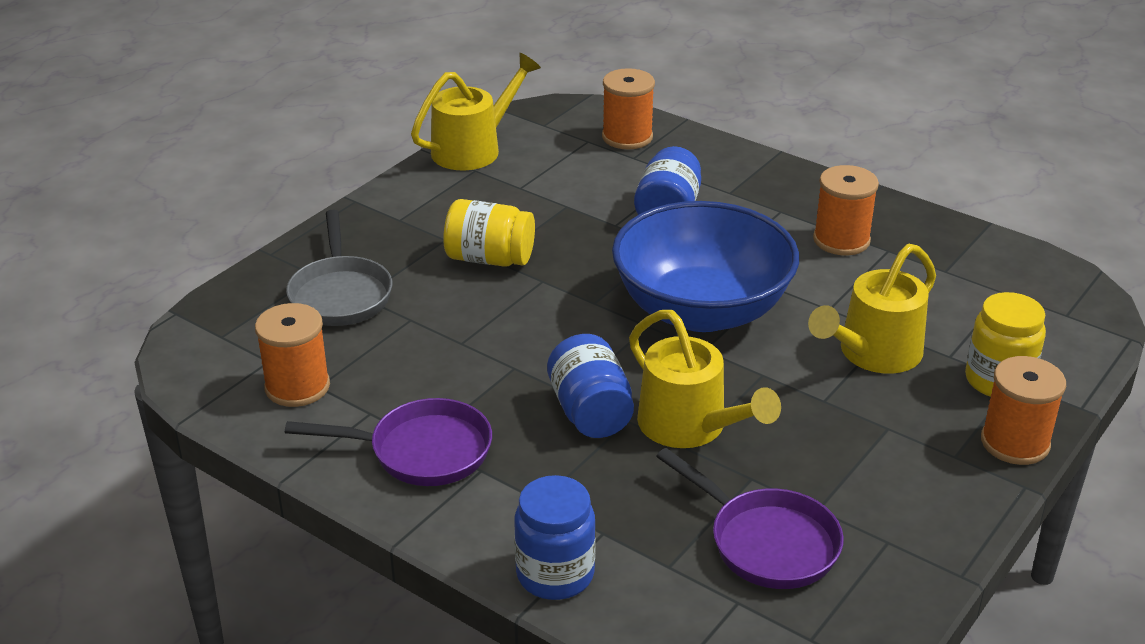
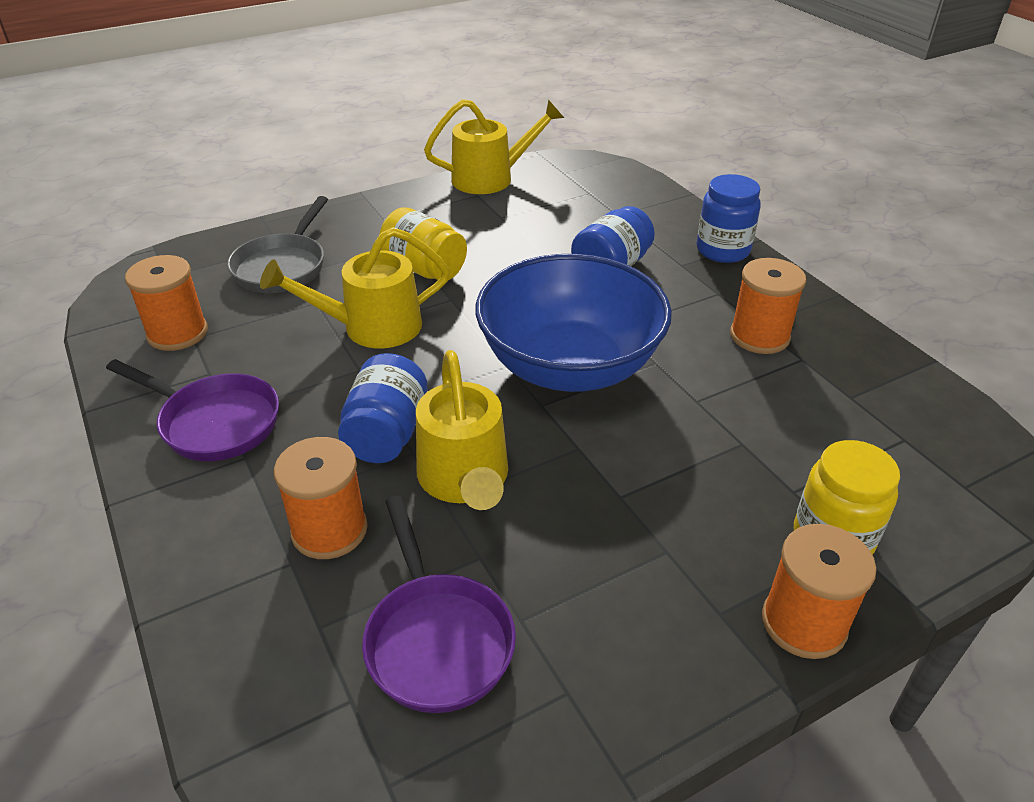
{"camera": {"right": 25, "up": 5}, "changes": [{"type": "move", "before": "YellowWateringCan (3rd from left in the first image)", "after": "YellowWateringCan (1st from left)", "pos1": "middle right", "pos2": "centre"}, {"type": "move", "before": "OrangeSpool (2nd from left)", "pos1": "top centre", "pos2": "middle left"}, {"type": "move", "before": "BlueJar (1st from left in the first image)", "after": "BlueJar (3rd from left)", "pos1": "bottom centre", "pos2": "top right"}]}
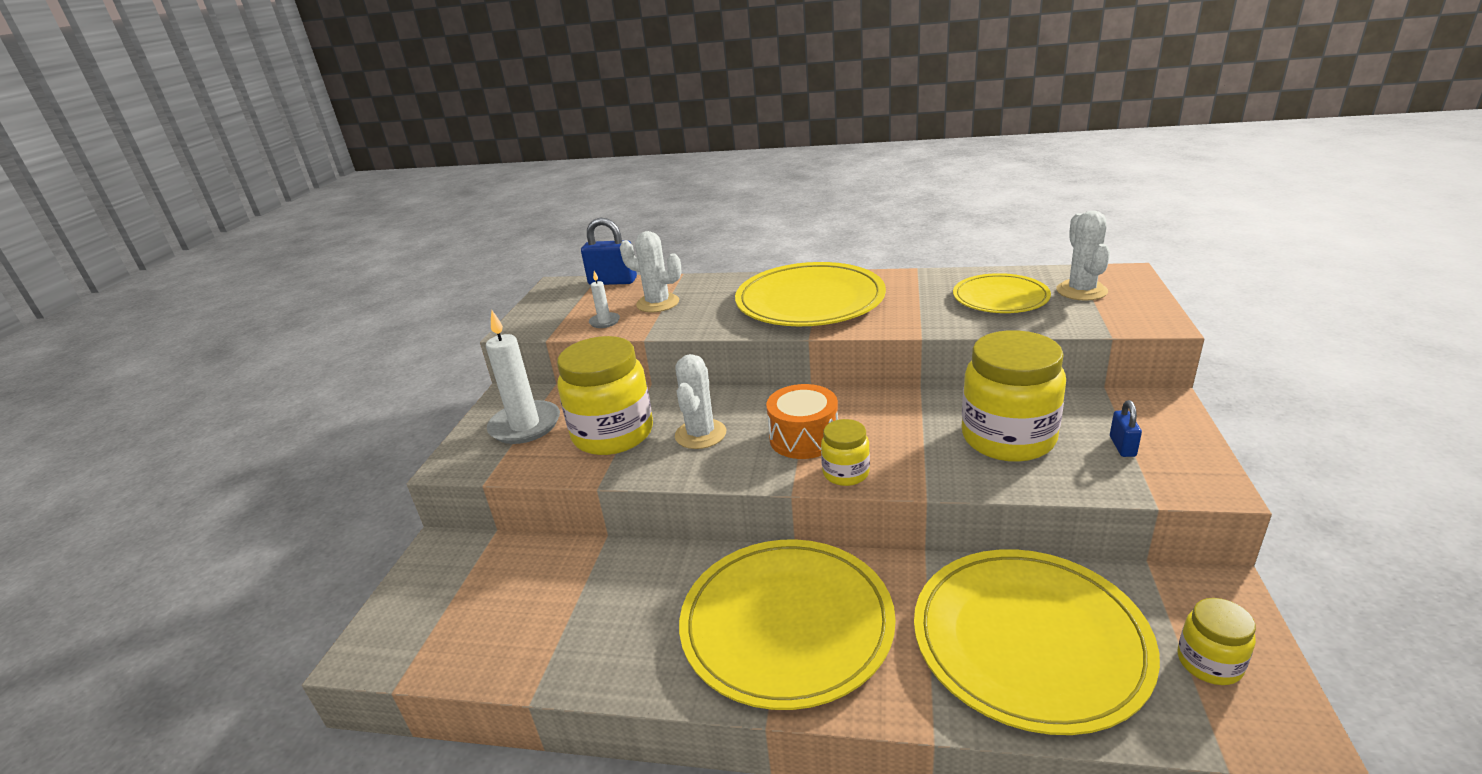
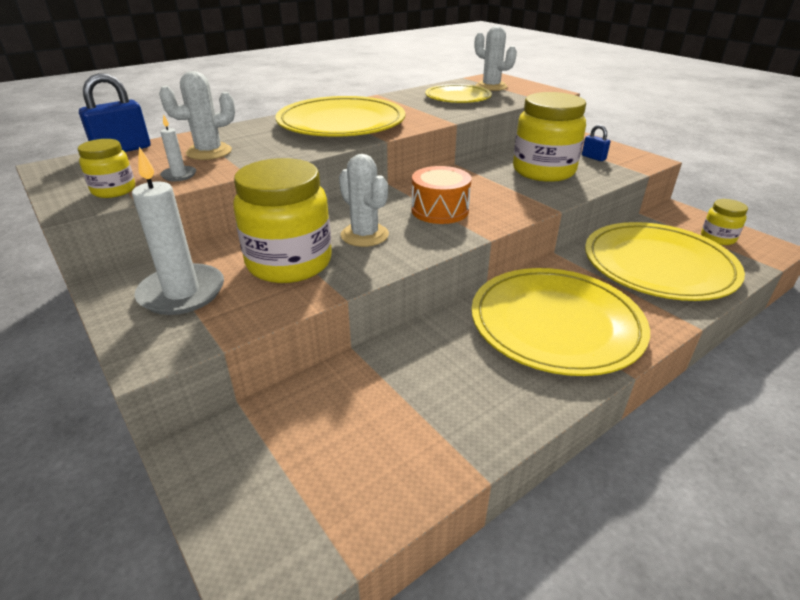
{"camera": {"right": -50, "up": 5}, "changes": [{"type": "move", "before": "YellowJar (2nd from left in the first image)", "after": "YellowJar (1st from left)", "pos1": "centre", "pos2": "top left"}]}
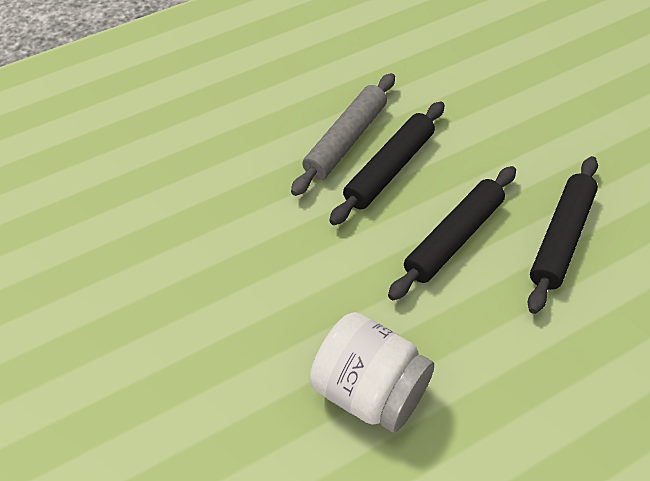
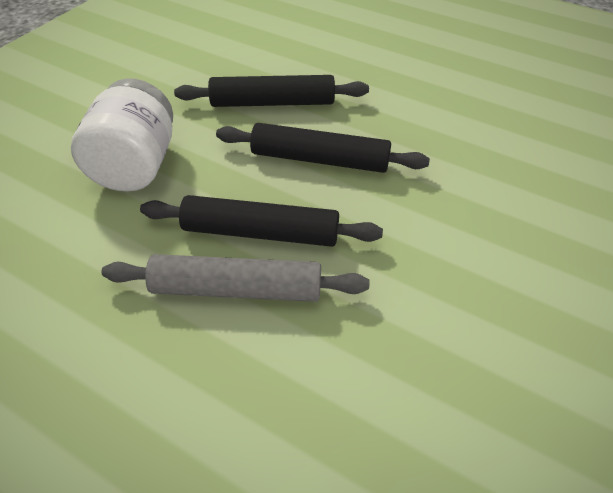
{"camera": {"right": -120, "up": -5}, "changes": [{"type": "move", "before": "WhiteJar", "pos1": "bottom centre", "pos2": "top left"}]}
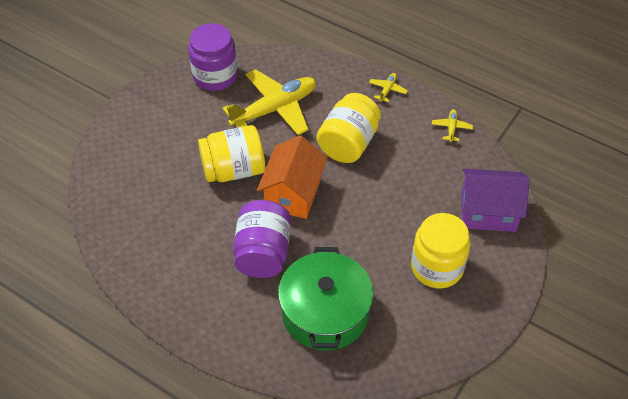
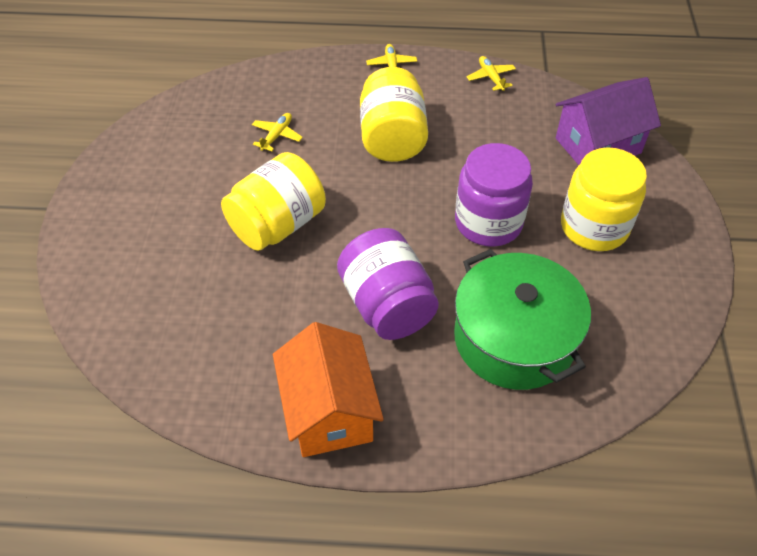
{"camera": {"right": -30, "up": 0}, "changes": [{"type": "resize", "before": "YellowPlane (1st from left)", "pos1": "top centre", "pos2": "top centre", "scale": 0.41}, {"type": "move", "before": "OrangeHouse", "pos1": "centre", "pos2": "bottom centre"}, {"type": "move", "before": "PurpleJar (1st from left in the first image)", "after": "PurpleJar (2nd from left)", "pos1": "top centre", "pos2": "centre"}]}
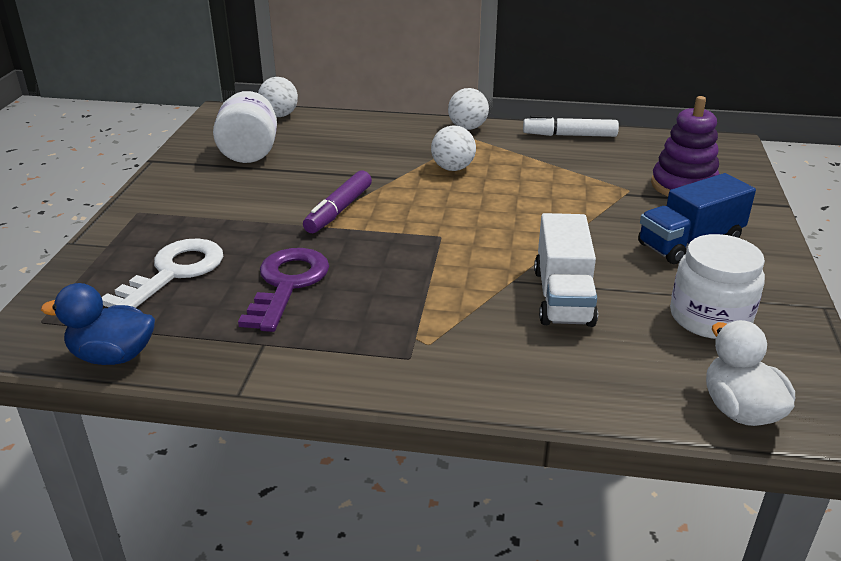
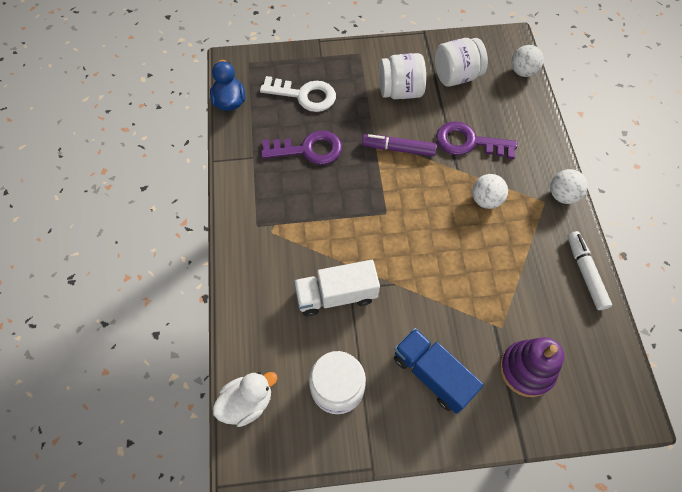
{"camera": {"right": 75, "up": 30}, "changes": [{"type": "insert", "after": "WhiteJar (2nd from left)", "pos2": "top centre"}, {"type": "insert", "after": "PurpleKey (2nd from left)", "pos2": "top right"}]}
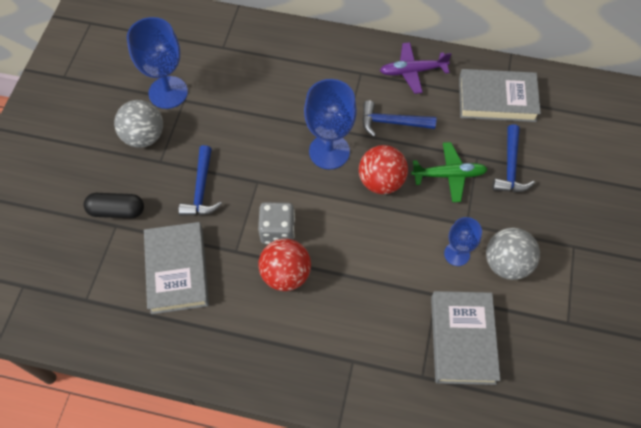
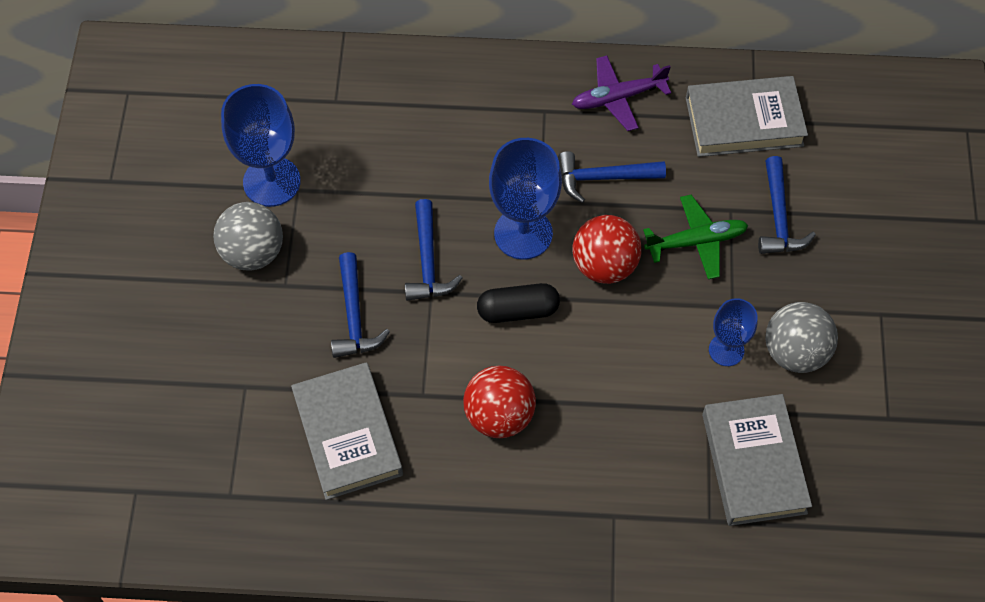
{"camera": {"right": -10, "up": 0}, "changes": [{"type": "insert", "after": "BlueHammer (2nd from left)", "pos2": "centre"}, {"type": "move", "before": "BlackCapsule", "pos1": "middle left", "pos2": "centre"}, {"type": "delete", "before": "GreyDice", "pos1": "centre"}]}
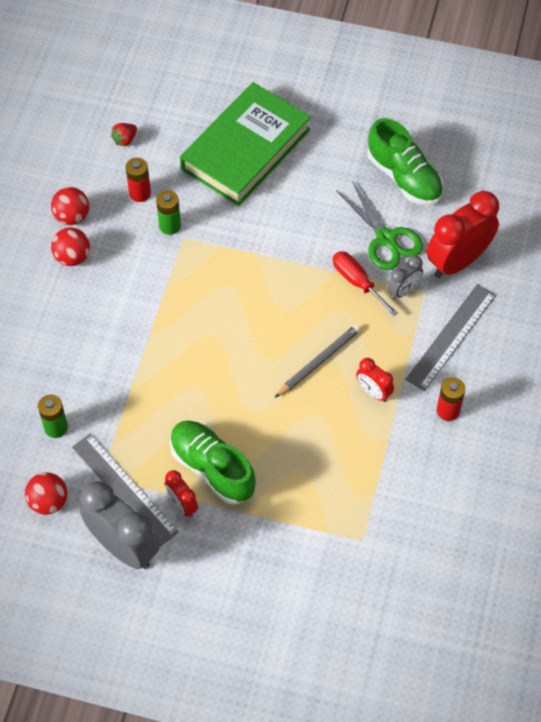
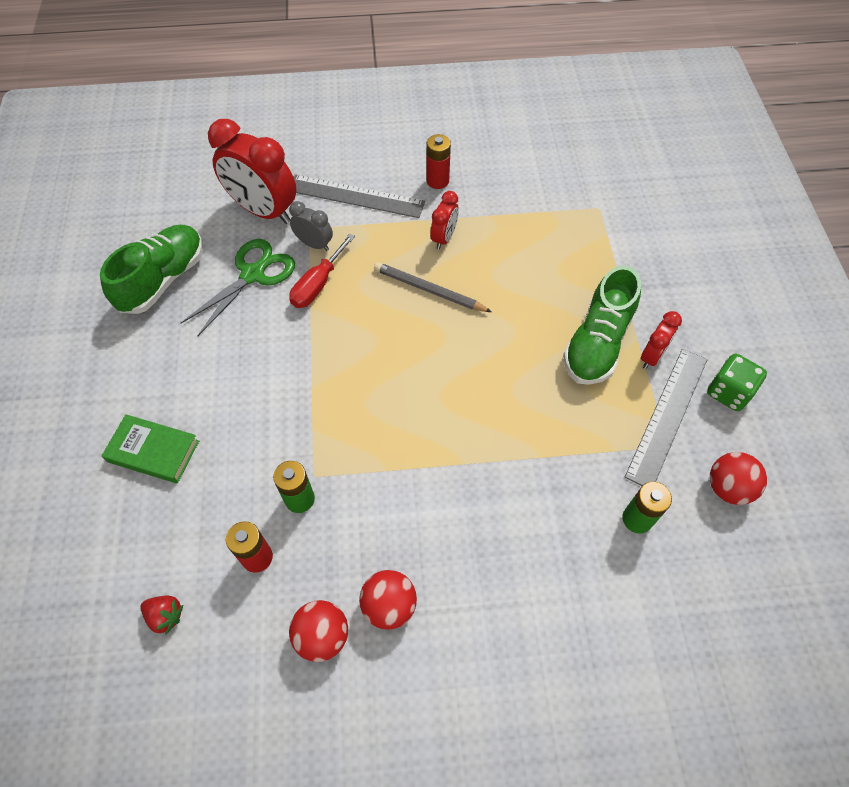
{"camera": {"right": -110, "up": 0}, "changes": [{"type": "resize", "before": "GreenBook", "pos1": "top centre", "pos2": "middle left", "scale": 0.49}, {"type": "replace", "before": "GreyClock (1st from left)", "after": "GreenDice", "pos1": "bottom left", "pos2": "middle right"}]}
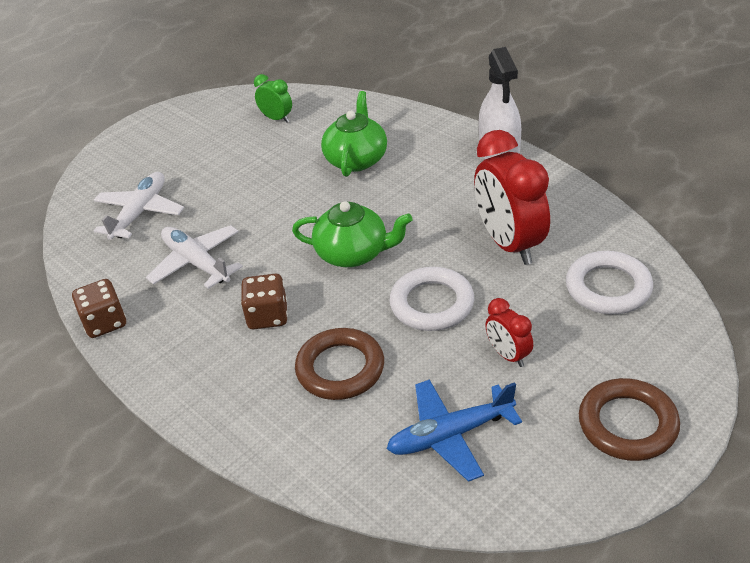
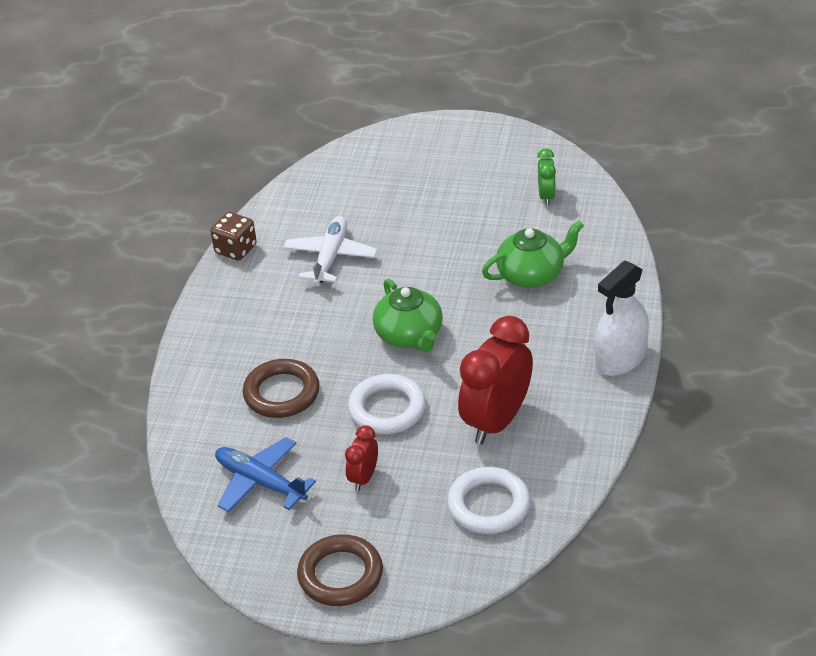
{"camera": {"right": 55, "up": 0}, "changes": [{"type": "delete", "before": "WhitePlane (1st from left)", "pos1": "middle left"}, {"type": "delete", "before": "BrownDice (2nd from left)", "pos1": "centre"}]}
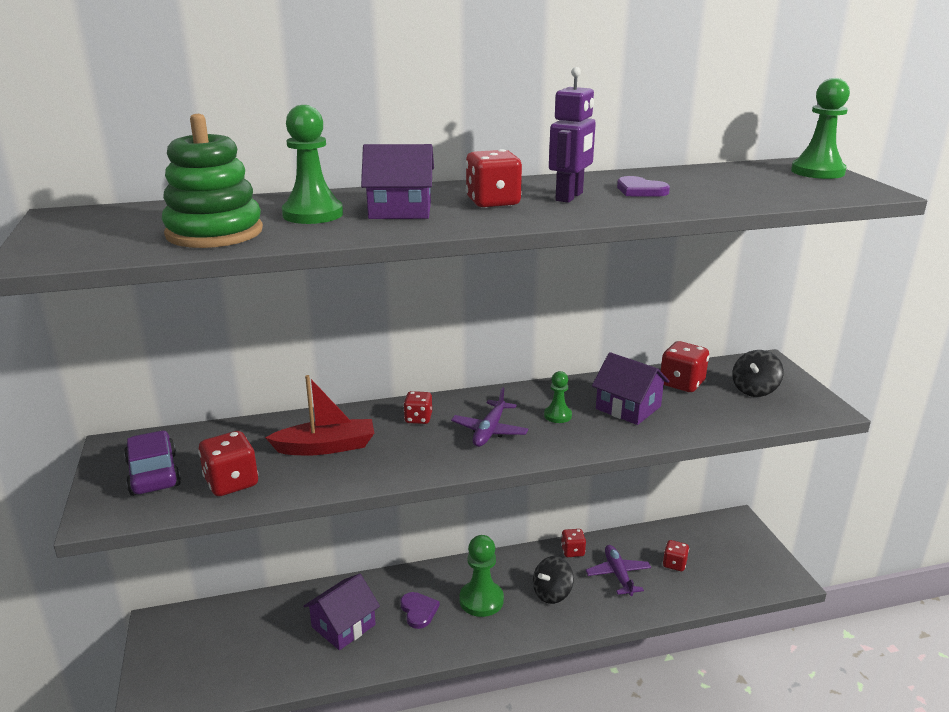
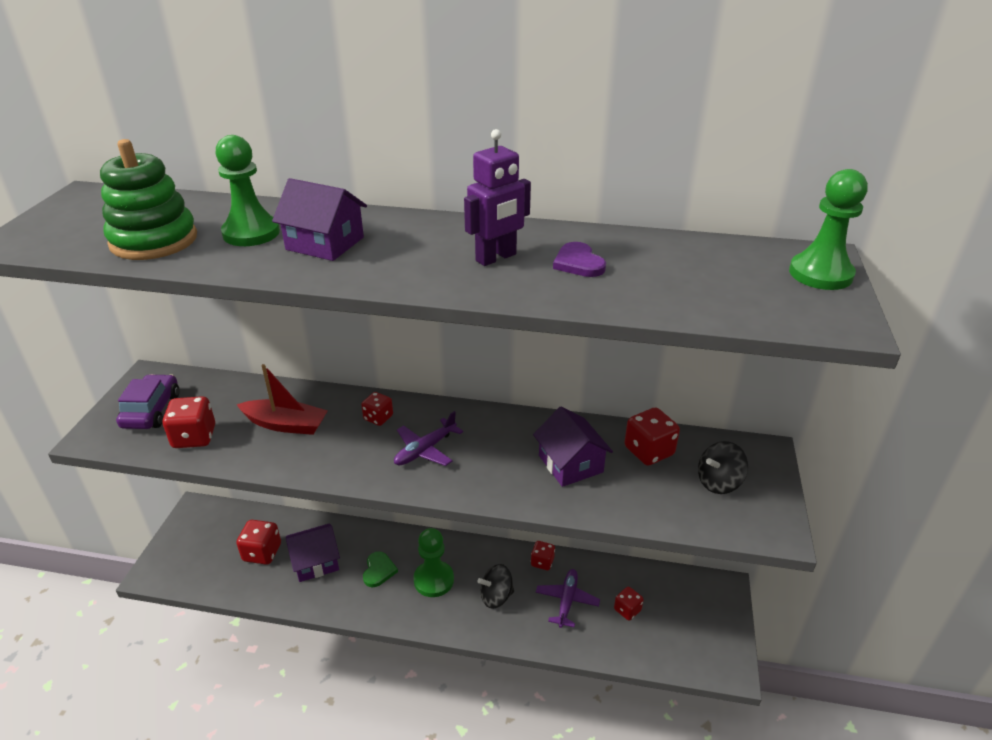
{"camera": {"right": 25, "up": 10}, "changes": [{"type": "move", "before": "RedDice (3rd from left in the first image)", "after": "RedDice (2nd from left)", "pos1": "top centre", "pos2": "bottom left"}, {"type": "recolor", "before": "PurpleHeart (1st from left)", "after": "GreenHeart", "pos1": "bottom centre", "pos2": "bottom centre"}, {"type": "delete", "before": "GreenPawn (3rd from left)", "pos1": "centre"}]}
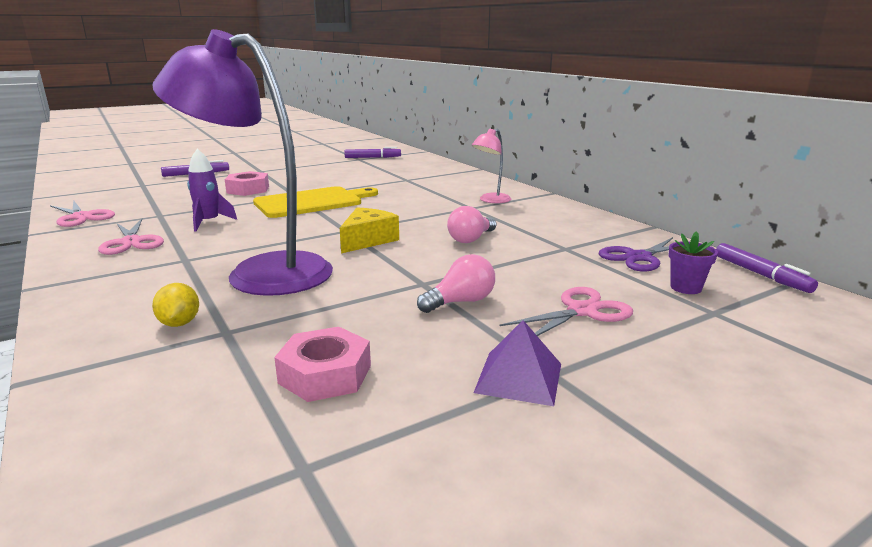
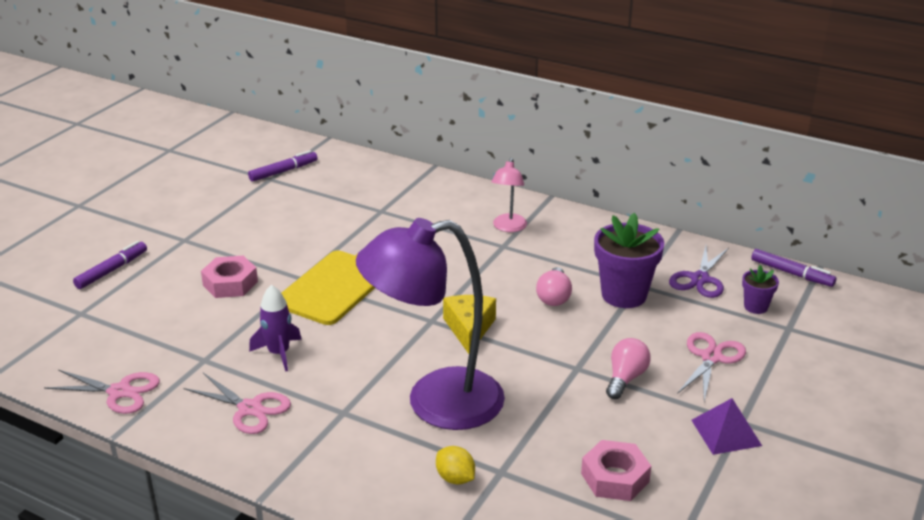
{"camera": {"right": -30, "up": 10}, "changes": [{"type": "insert", "after": "PurpleFlowerPot (1st from left)", "pos2": "middle right"}]}
